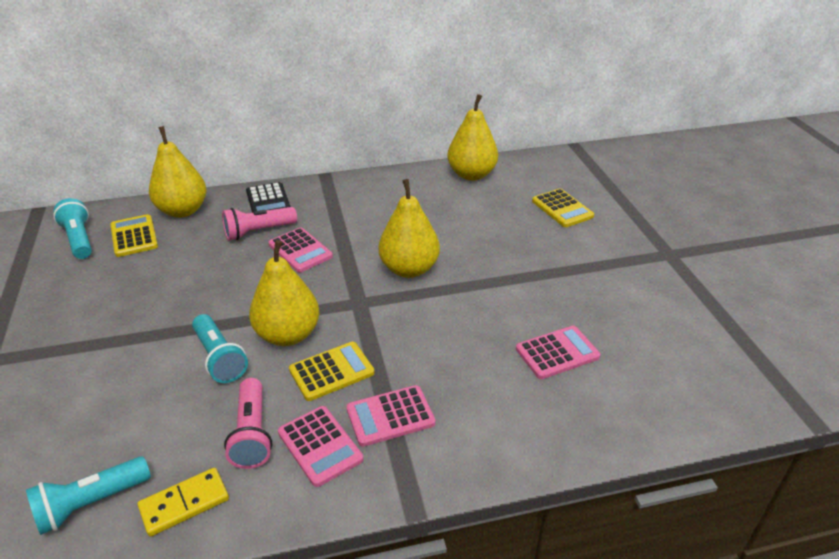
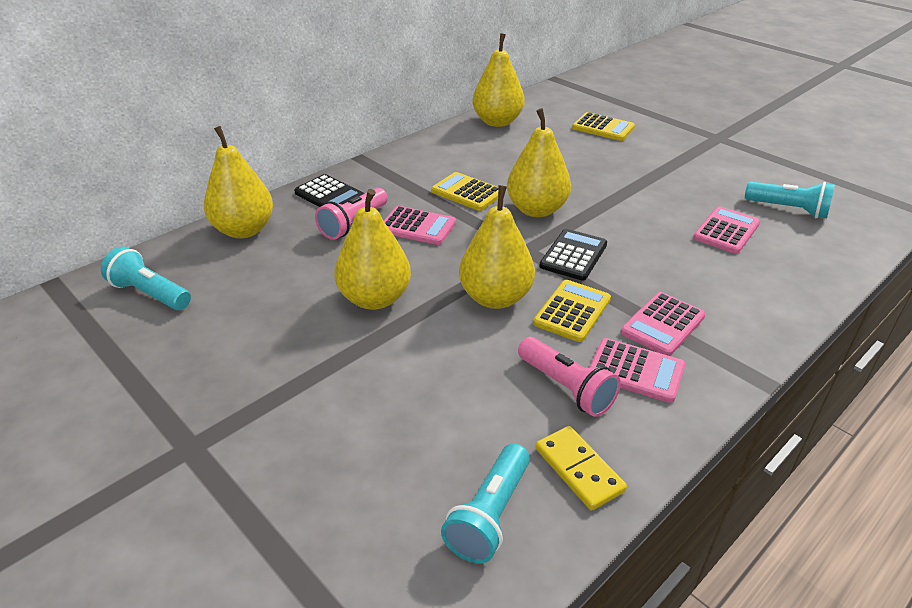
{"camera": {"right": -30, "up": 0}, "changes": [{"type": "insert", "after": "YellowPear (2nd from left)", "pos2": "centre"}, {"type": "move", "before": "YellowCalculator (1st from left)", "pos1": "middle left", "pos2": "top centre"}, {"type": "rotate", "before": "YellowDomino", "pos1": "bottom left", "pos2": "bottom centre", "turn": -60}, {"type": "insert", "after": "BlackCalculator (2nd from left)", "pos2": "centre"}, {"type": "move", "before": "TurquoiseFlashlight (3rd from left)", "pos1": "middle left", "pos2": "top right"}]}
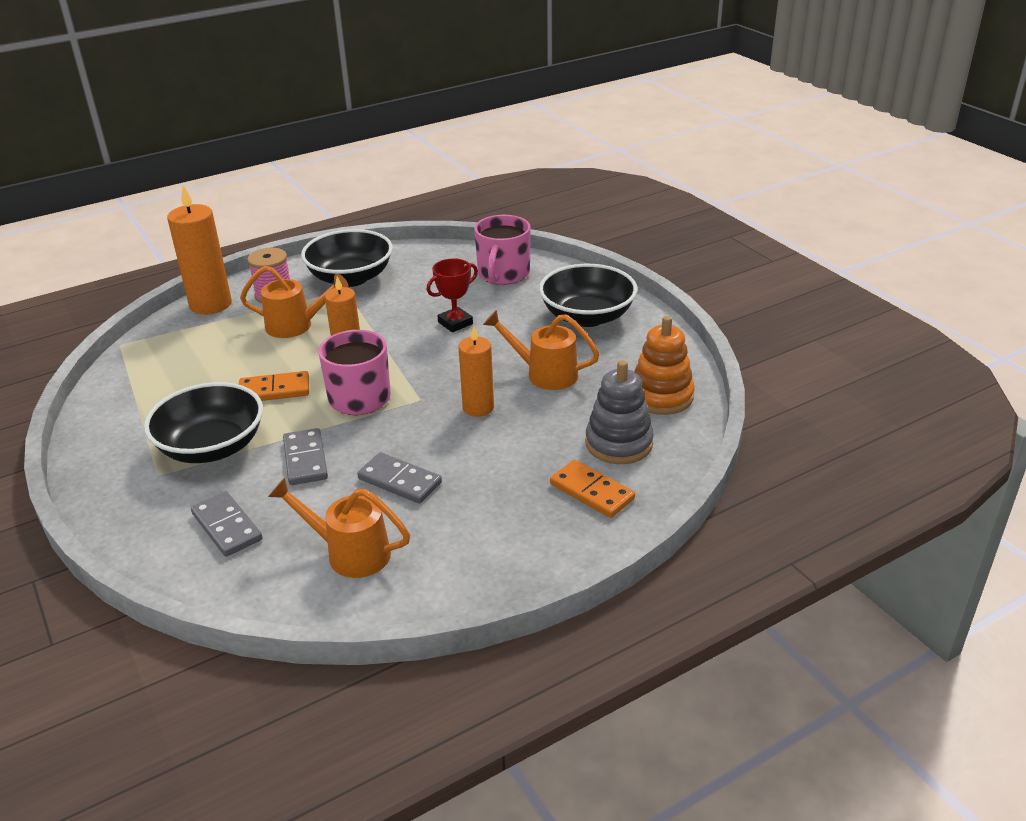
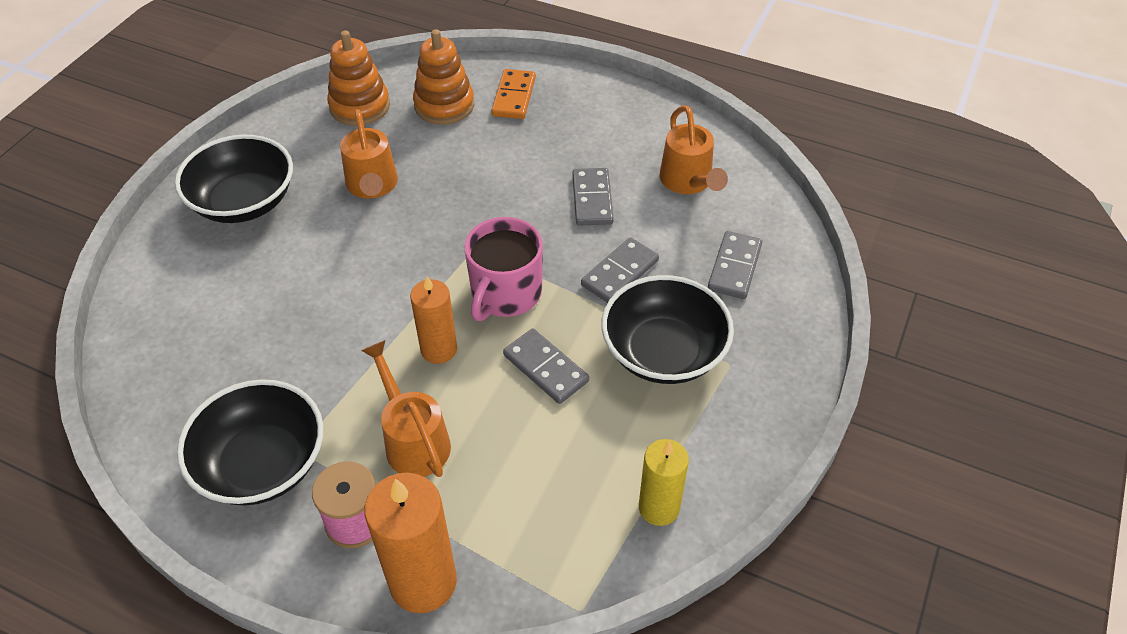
{"camera": {"right": -125, "up": 15}, "changes": [{"type": "recolor", "before": "GreyStackingToy", "after": "OrangeStackingToy (2nd from left)", "pos1": "centre", "pos2": "top centre"}, {"type": "recolor", "before": "OrangeDomino (1st from left)", "after": "GreyDomino (1st from left)", "pos1": "middle left", "pos2": "centre"}, {"type": "insert", "after": "YellowCandle", "pos2": "bottom centre"}, {"type": "delete", "before": "RedTrophy", "pos1": "centre"}, {"type": "delete", "before": "OrangeCandle (3rd from left)", "pos1": "centre"}, {"type": "delete", "before": "PinkMug (2nd from left)", "pos1": "top centre"}]}
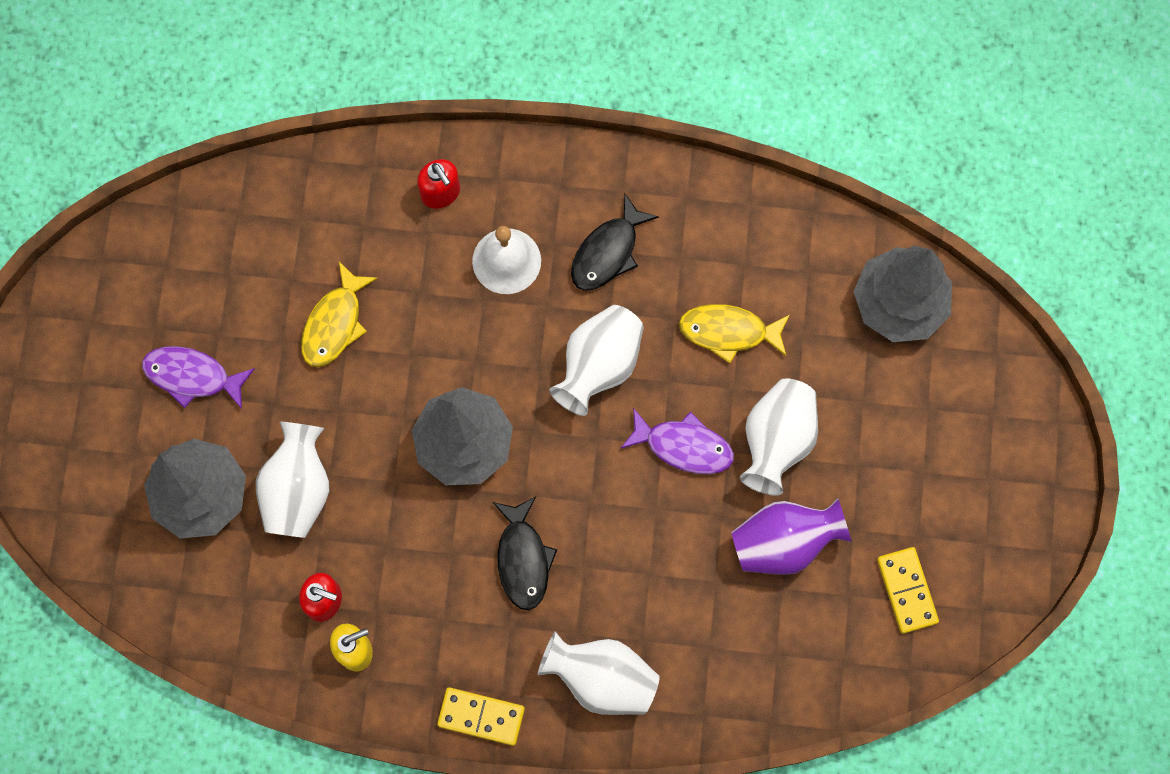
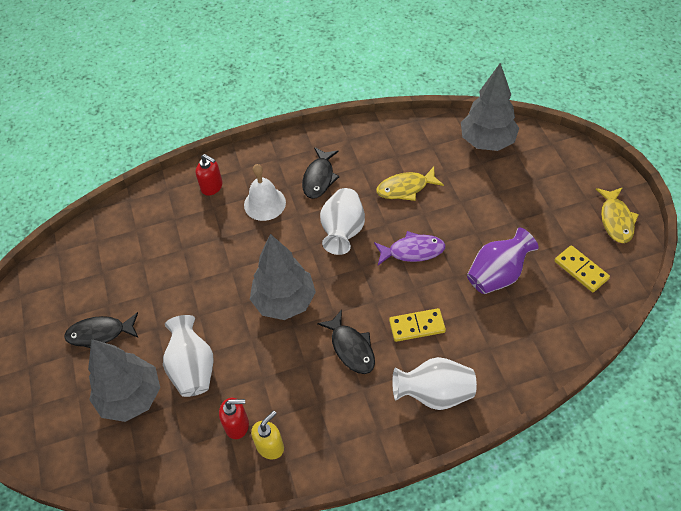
{"camera": {"right": -20, "up": -20}, "changes": [{"type": "recolor", "before": "PurpleFish (1st from left)", "after": "BlackFish (1st from left)", "pos1": "middle left", "pos2": "middle left"}, {"type": "move", "before": "YellowDomino (1st from left)", "pos1": "bottom centre", "pos2": "centre"}, {"type": "move", "before": "YellowFish (1st from left in the first image)", "after": "YellowFish (2nd from left)", "pos1": "middle left", "pos2": "middle right"}, {"type": "delete", "before": "WhiteVase (4th from left)", "pos1": "centre"}]}
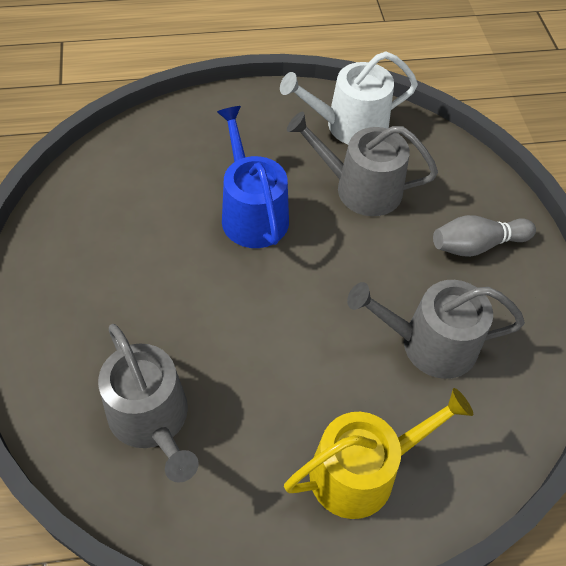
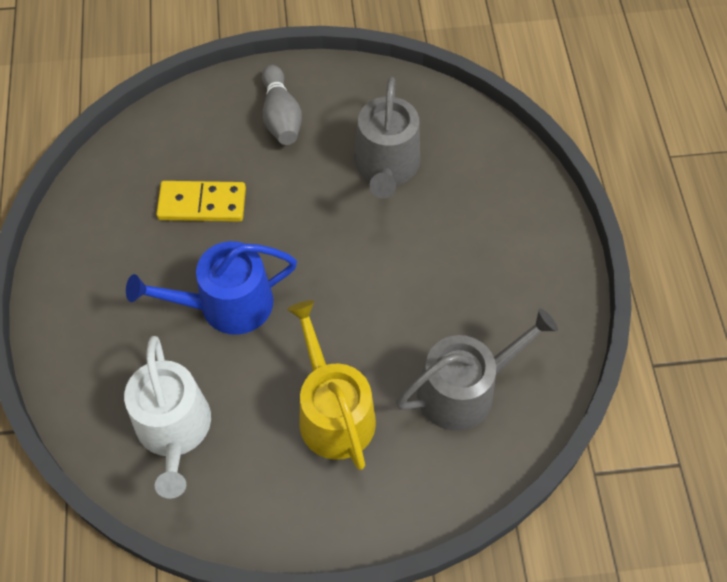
{"camera": {"right": -85, "up": 5}, "changes": [{"type": "move", "before": "WhiteWateringCan", "pos1": "top centre", "pos2": "bottom left"}, {"type": "replace", "before": "GreyWateringCan (2nd from left)", "after": "YellowDomino", "pos1": "top centre", "pos2": "middle left"}, {"type": "move", "before": "YellowWateringCan", "pos1": "bottom right", "pos2": "centre"}]}
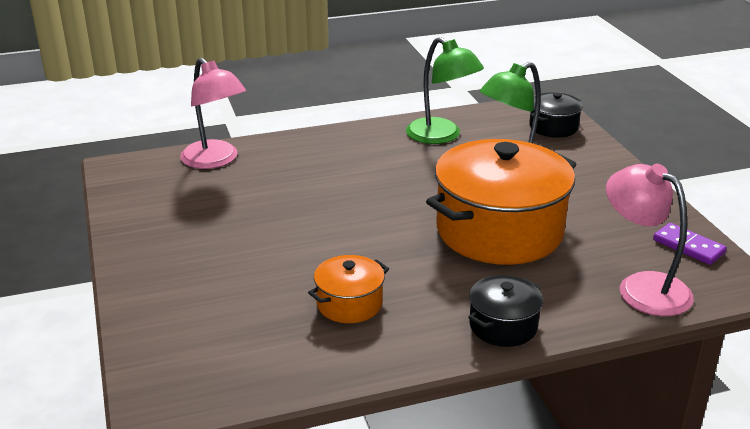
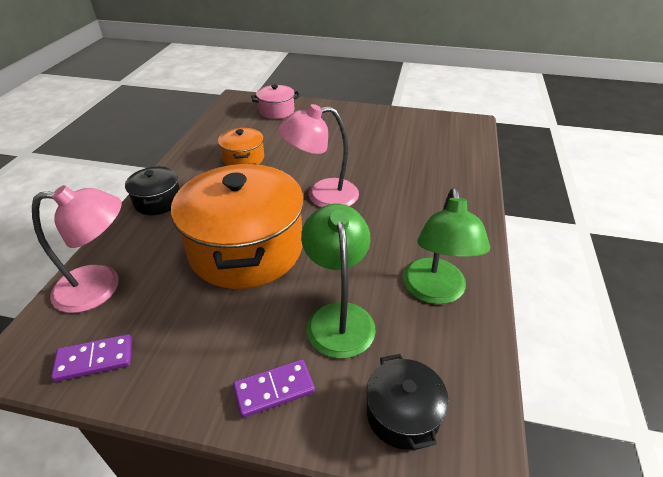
{"camera": {"right": 120, "up": 10}, "changes": [{"type": "insert", "after": "PurpleDomino (2nd from left)", "pos2": "bottom centre"}, {"type": "insert", "after": "PinkPot", "pos2": "top centre"}, {"type": "move", "before": "PinkLamp (1st from left in the first image)", "after": "PinkLamp (2nd from left)", "pos1": "top left", "pos2": "top centre"}, {"type": "rotate", "before": "GreenLamp (1st from left in the first image)", "pos1": "top centre", "pos2": "middle right", "turn": -75}]}
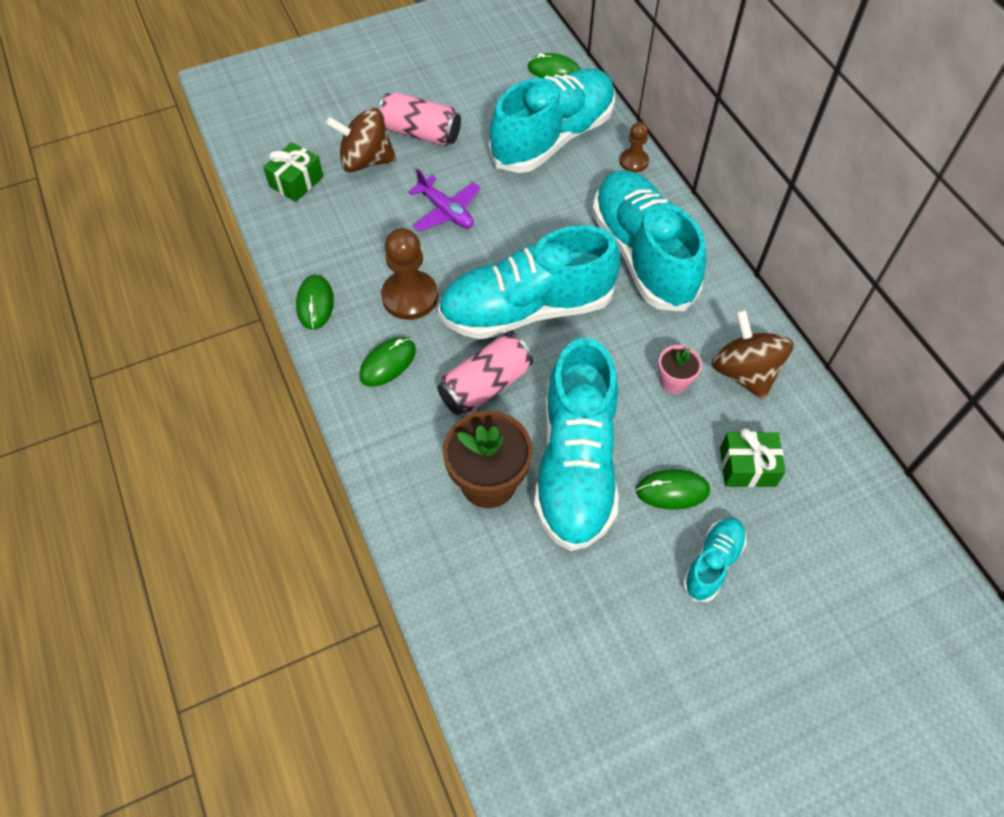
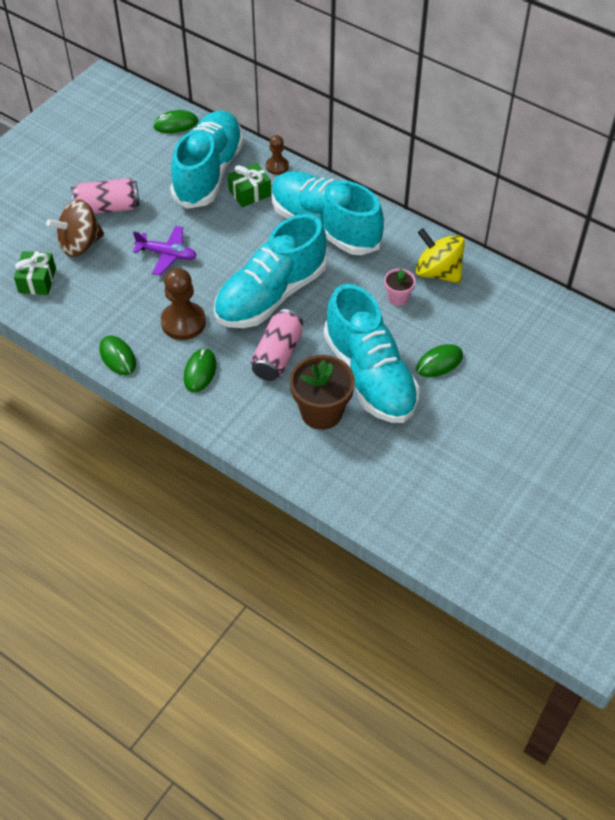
{"camera": {"right": -30, "up": -5}, "changes": [{"type": "move", "before": "GreenGift (2nd from left)", "pos1": "middle right", "pos2": "top centre"}, {"type": "recolor", "before": "BrownSpinningTop (2nd from left)", "after": "YellowSpinningTop", "pos1": "middle right", "pos2": "top right"}, {"type": "delete", "before": "TurquoiseShoe (5th from left)", "pos1": "bottom right"}]}
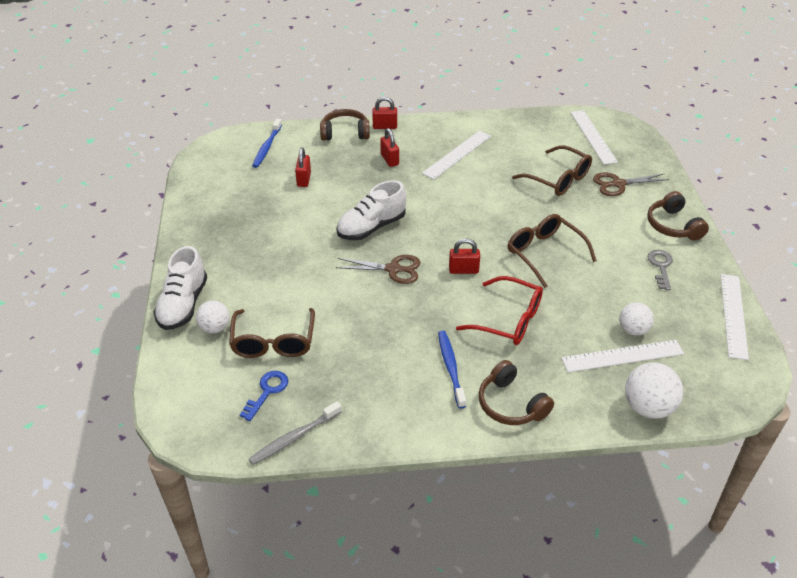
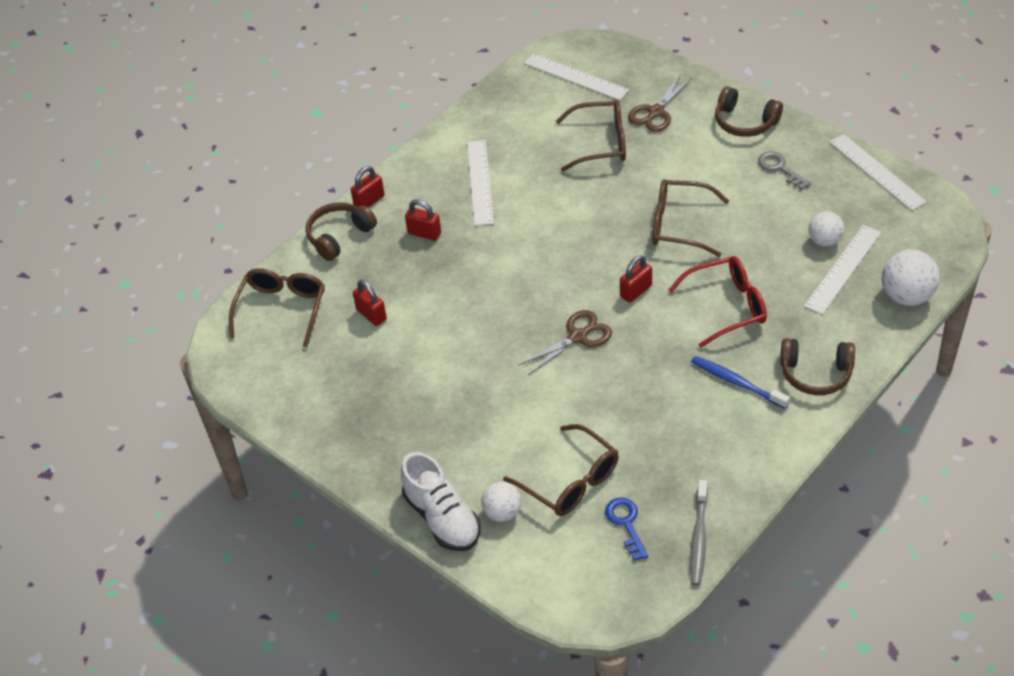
{"camera": {"right": -40, "up": 5}, "changes": [{"type": "replace", "before": "BlueToothbrush (1st from left)", "after": "BrownGlasses (1st from left)", "pos1": "top centre", "pos2": "middle left"}, {"type": "delete", "before": "WhiteShoe (2nd from left)", "pos1": "centre"}]}
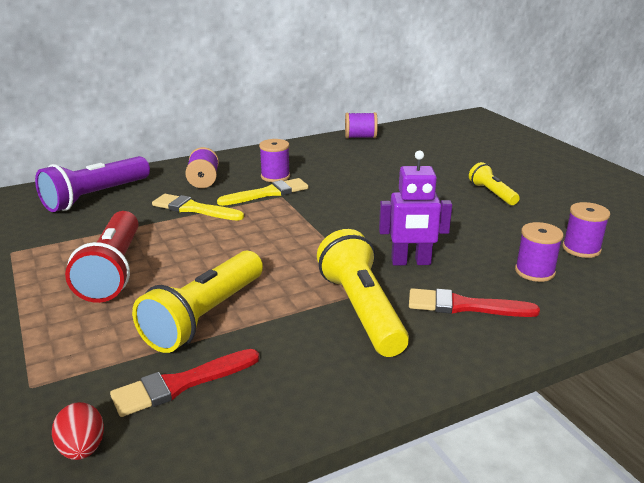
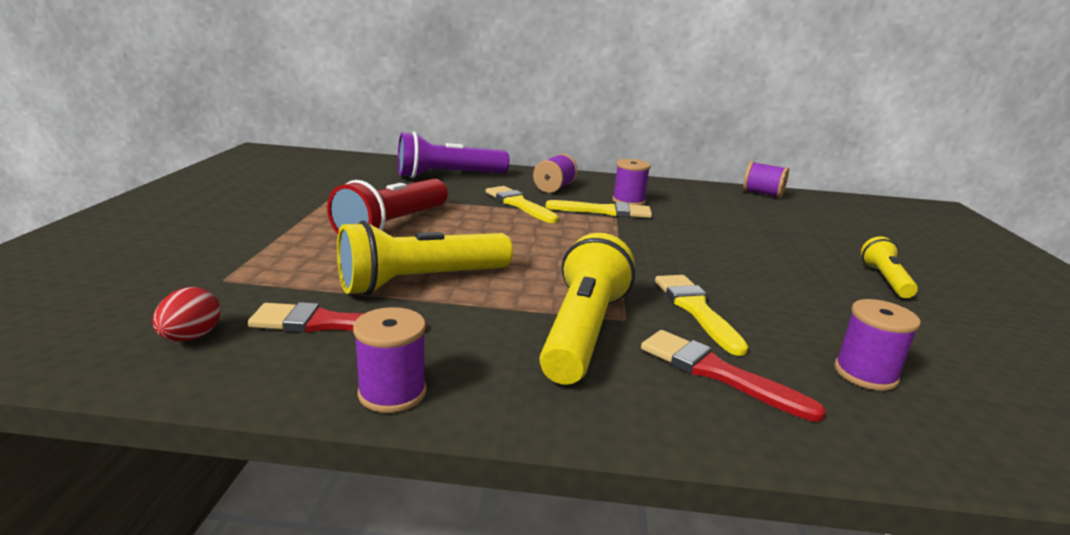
{"camera": {"right": 30, "up": -5}, "changes": [{"type": "move", "before": "PurpleSpool (5th from left in the first image)", "after": "PurpleSpool (1st from left)", "pos1": "middle right", "pos2": "bottom centre"}, {"type": "replace", "before": "PurpleRobot", "after": "YellowBrush (3rd from left)", "pos1": "centre", "pos2": "centre"}]}
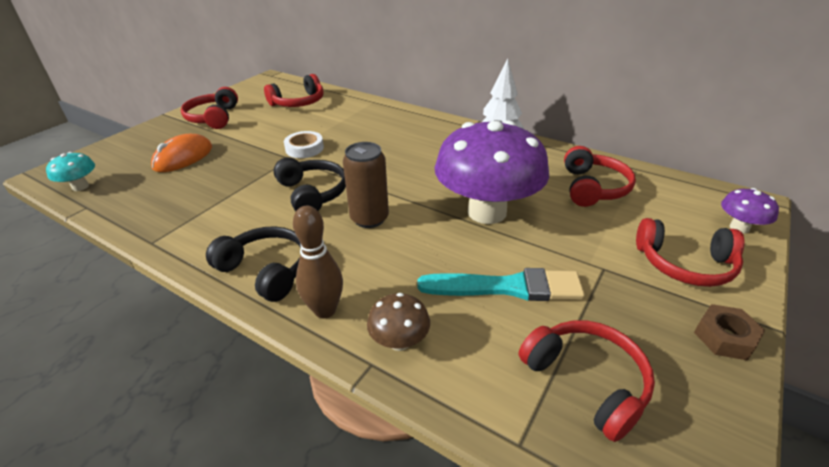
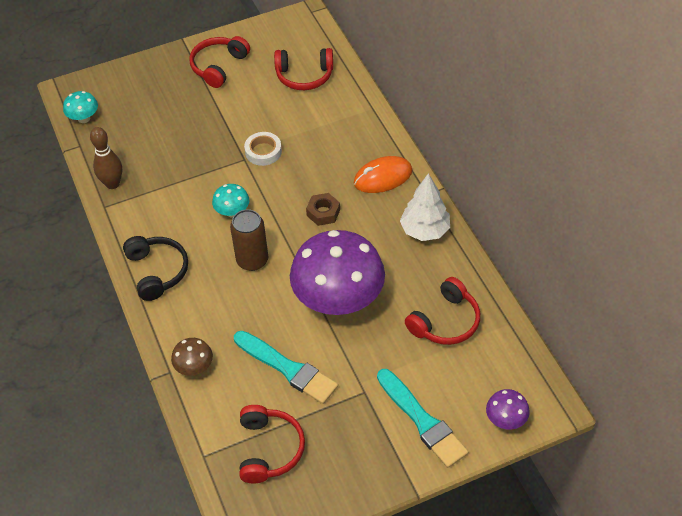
{"camera": {"right": 35, "up": 15}, "changes": [{"type": "move", "before": "BrownBowlingPin", "pos1": "centre", "pos2": "top left"}, {"type": "replace", "before": "BlackHeadphones (2nd from left)", "after": "TurquoiseMushroom (2nd from left)", "pos1": "centre", "pos2": "centre"}, {"type": "move", "before": "BrownNut", "pos1": "bottom right", "pos2": "centre"}, {"type": "move", "before": "OrangeMouse", "pos1": "top left", "pos2": "centre"}, {"type": "replace", "before": "RedHeadphones (5th from left)", "after": "TurquoiseBrush (2nd from left)", "pos1": "middle right", "pos2": "bottom centre"}]}
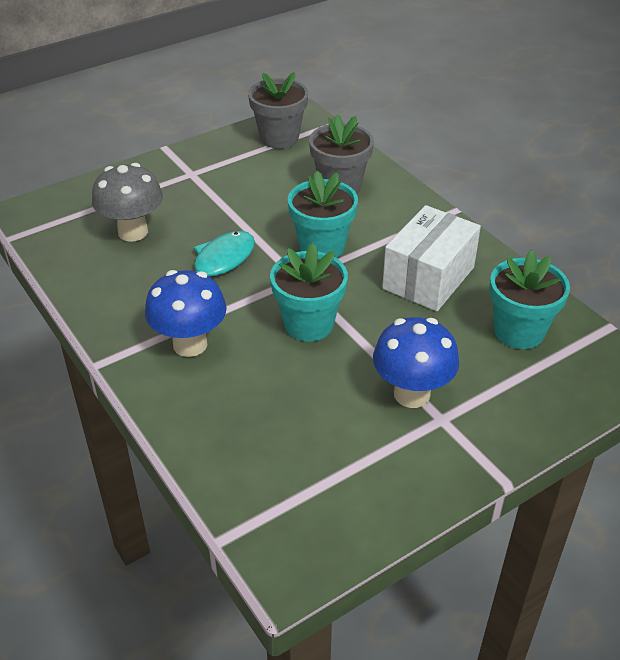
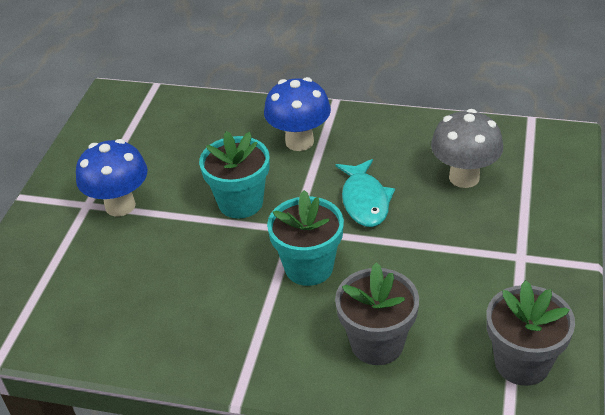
{"camera": {"right": 140, "up": 0}, "changes": [{"type": "delete", "before": "WhiteBox", "pos1": "middle right"}, {"type": "delete", "before": "TurquoiseFlowerPot (3rd from left)", "pos1": "middle right"}]}
